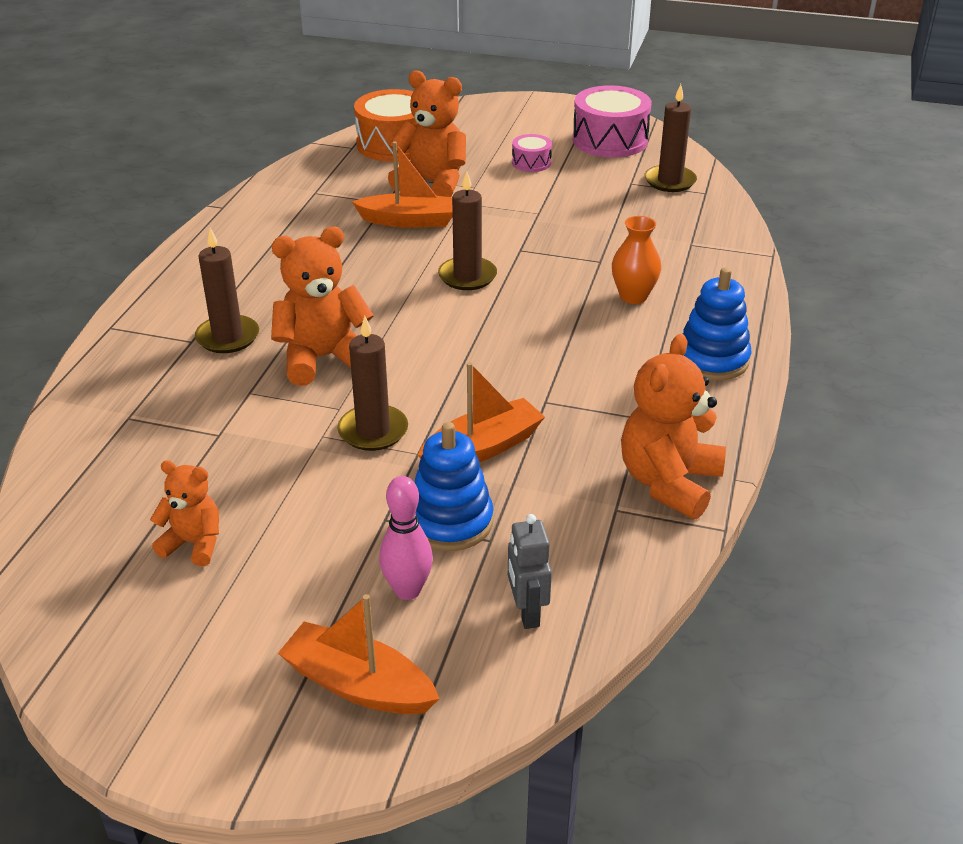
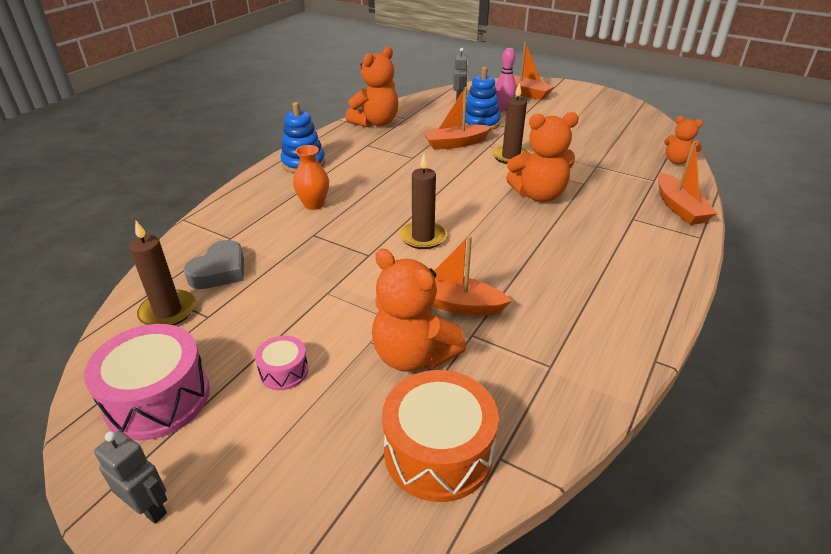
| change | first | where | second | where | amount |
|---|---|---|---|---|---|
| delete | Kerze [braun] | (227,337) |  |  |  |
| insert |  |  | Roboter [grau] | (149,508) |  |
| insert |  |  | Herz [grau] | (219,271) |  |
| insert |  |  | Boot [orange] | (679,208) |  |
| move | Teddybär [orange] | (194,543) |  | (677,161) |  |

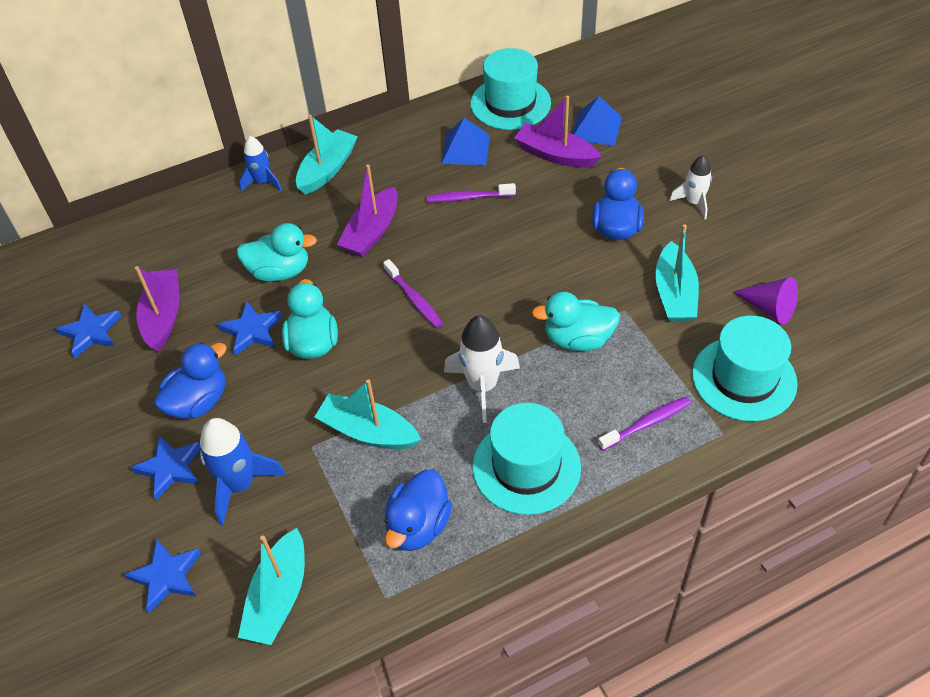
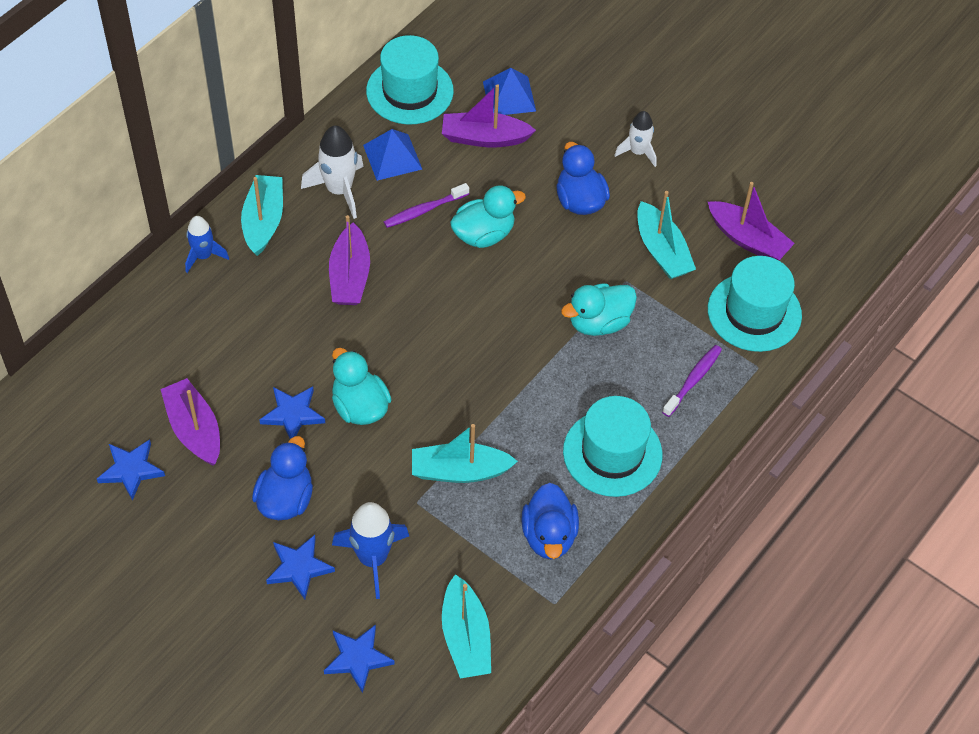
| change | first | where | second | where | amount |
|---|---|---|---|---|---|
| delete | Zahnbürste [lila] | (414,299) |  |  |  |
| move | Ente [türkis] | (280,271) |  | (484,234) |  |
| move | Rakete [weiß] | (482,386) |  | (339,190) |  |
| replace | Kegel [lila] | (769,308) | Boot [lila] | (747,239) |  |

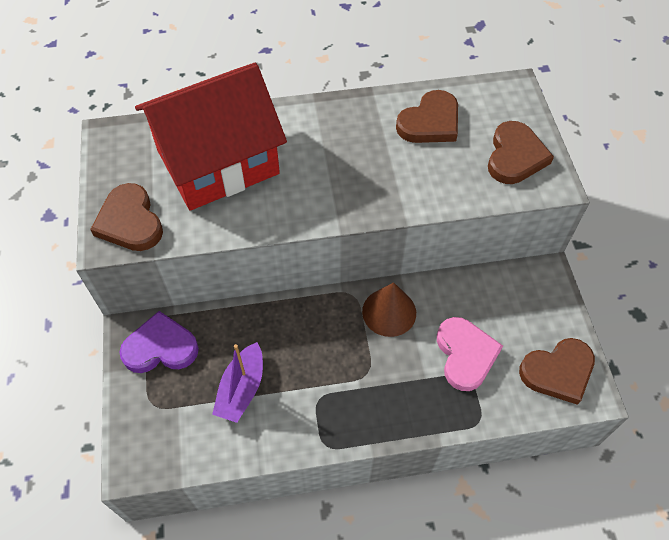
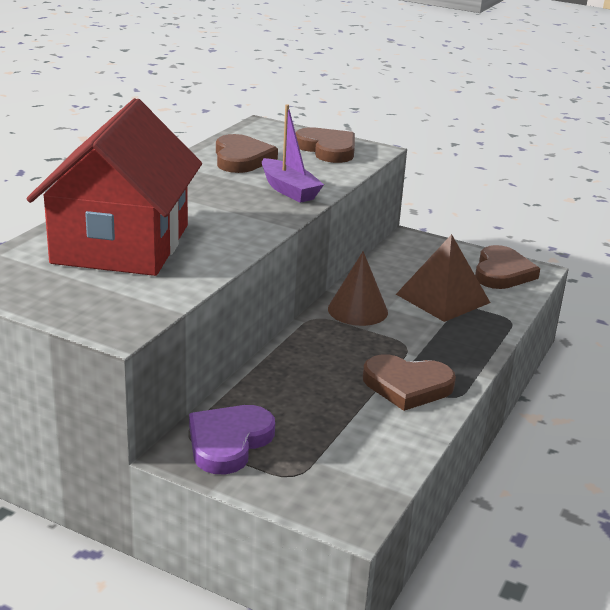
| change | first | where | second | where | amount |
|---|---|---|---|---|---|
| move | Herz [braun] | (130,221) |  | (407,386) |  |
| move | Boot [lila] | (241,389) |  | (289,190) |  |
| replace | Herz [rosa] | (465,355) | Pyramide [braun] | (442,298) |  |

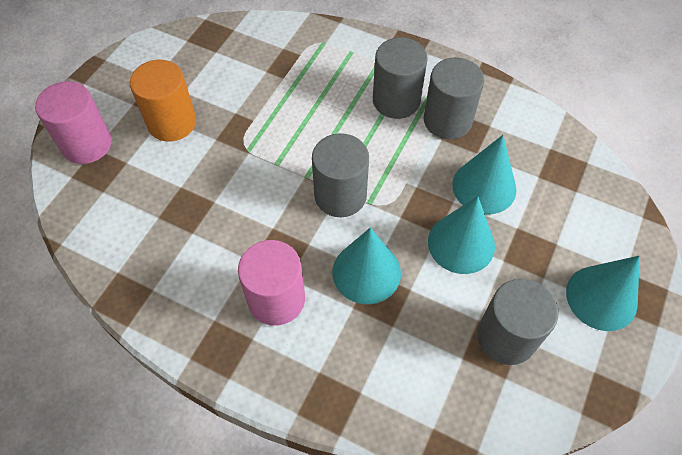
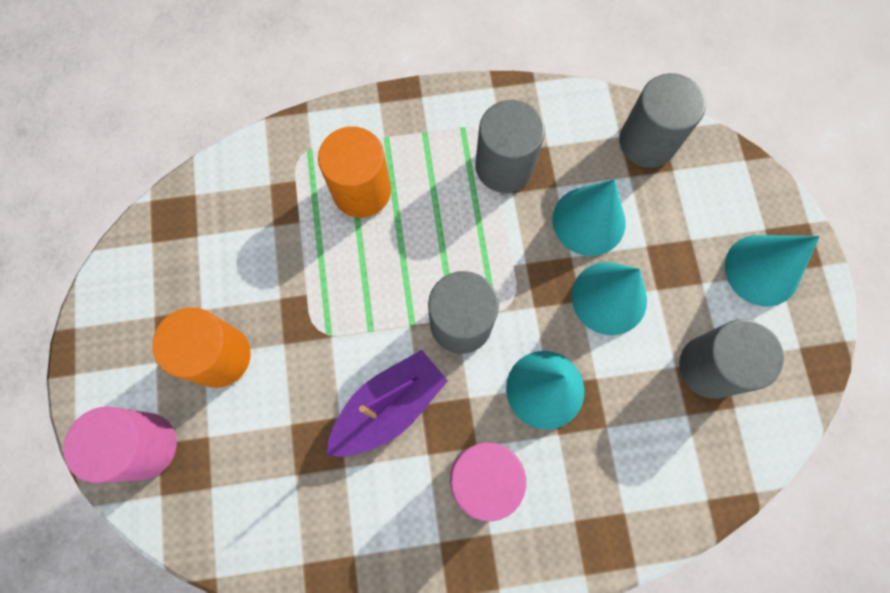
| change | first | where | second | where | amount |
|---|---|---|---|---|---|
| insert |  |  | Vollzylinder [orange] | (361,191) |  |
| insert |  |  | Boot [lila] | (389,407) |  |
| move | Vollzylinder [grau] | (396,100) |  | (647,142) |  |

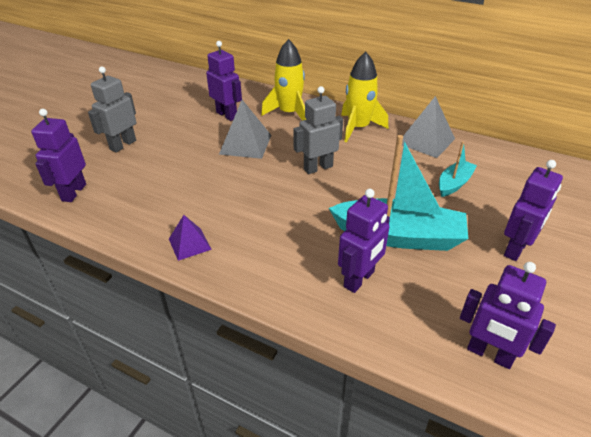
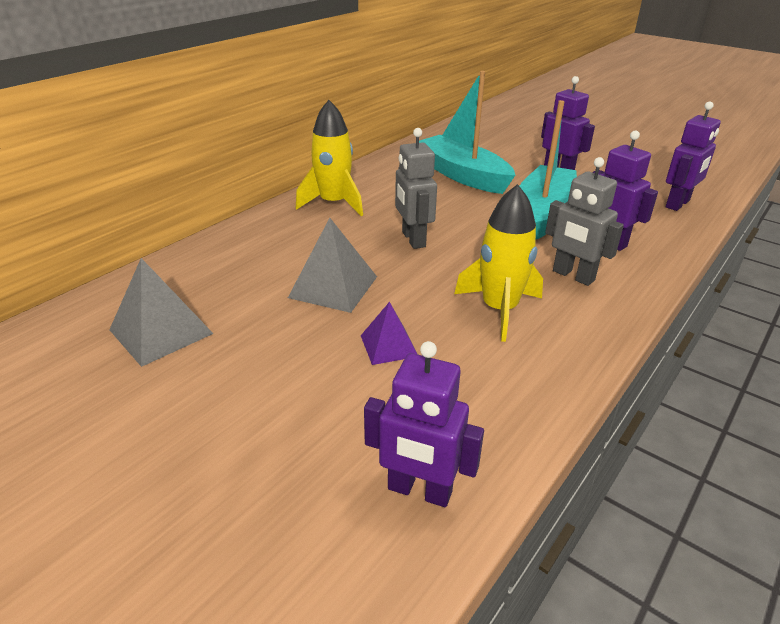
| change | first | where | second | where | amount |
|---|---|---|---|---|---|
| delete | Roboter [lila] | (227,115) |  |  |  |
| move | Roboter [grau] | (123,145) |  | (573,276) |  |
| move | Pyramide [lila] | (189,244) |  | (389,345) |  |
| move | Rakete [gelb] | (289,113) |  | (499,309) |  |
| move | Pyramide [grau] | (426,141) |  | (161,331) |  |
| resize | Boot [türkis] | (454,184) |  | (463,175) | x1.92 |

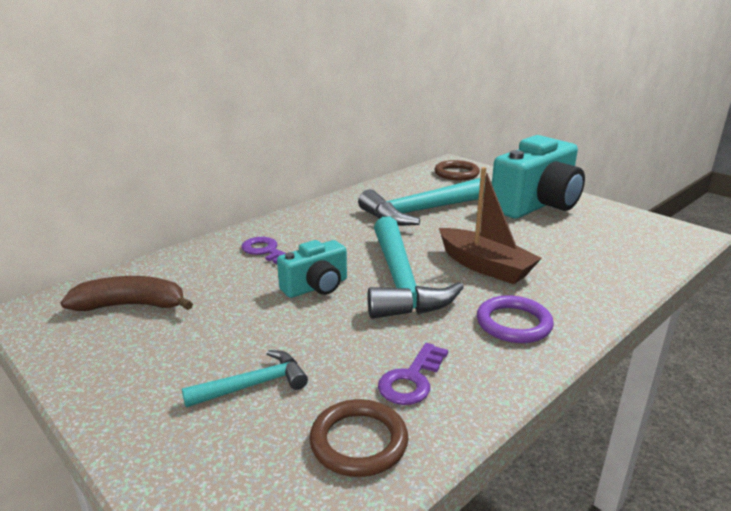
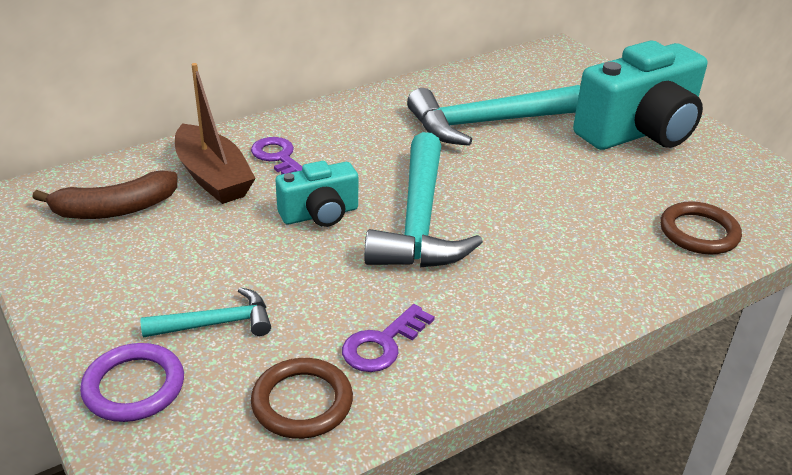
| change | first | where | second | where | amount |
|---|---|---|---|---|---|
| move | Ring [braun] | (456,173) |  | (699,232) |  |
| move | Boot [braun] | (485,266) |  | (213,177) |  |
| move | Ring [lila] | (513,323) |  | (134,386) |  |
| rotate | Banane [braun] | (132,305) |  | (115,209) | 150 degrees clockwise |

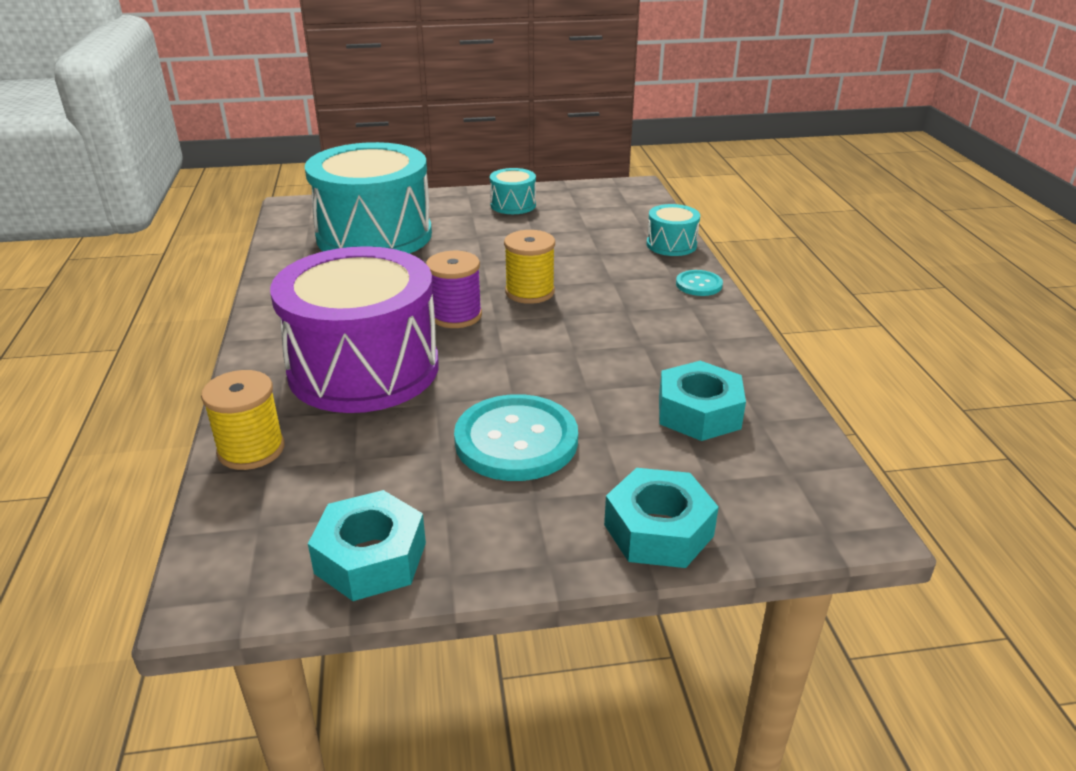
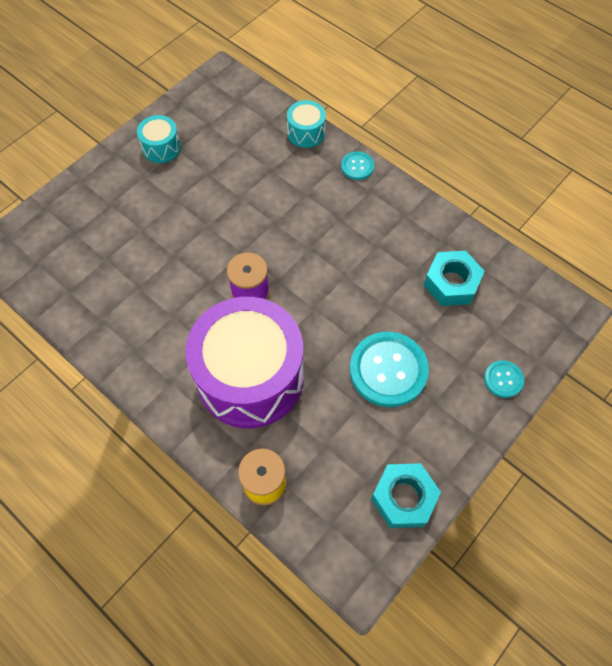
| change | first | where | second | where | amount |
|---|---|---|---|---|---|
| delete | Trommel [türkis] | (374,236) |  |  |  |
| delete | Garnrolle [gelb] | (530,292) |  |  |  |
| replace | Sechskantmutter [türkis] | (658,530) | Knopf [türkis] | (503,379) |  |

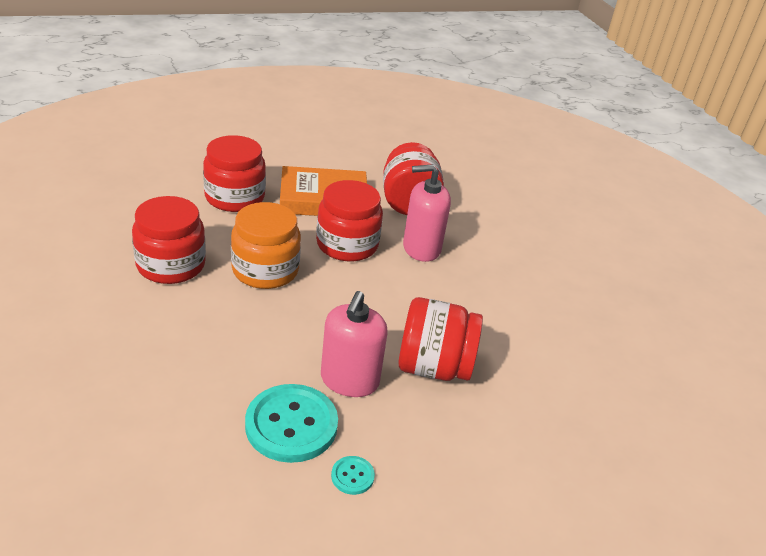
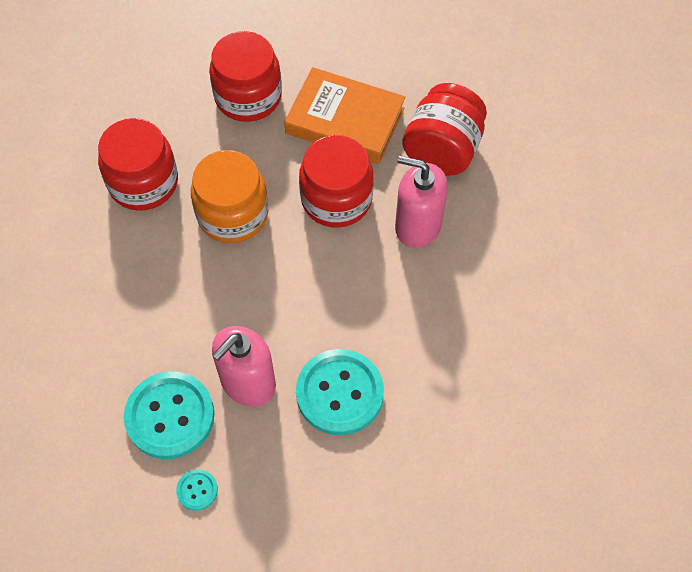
| change | first | where | second | where | amount |
|---|---|---|---|---|---|
| replace | Einmachglas [rot] | (433,367) | Knopf [türkis] | (339,393) |  |

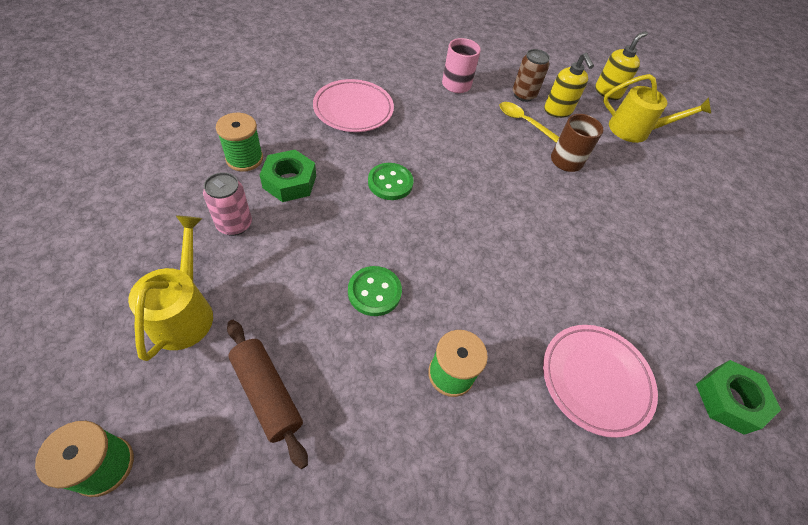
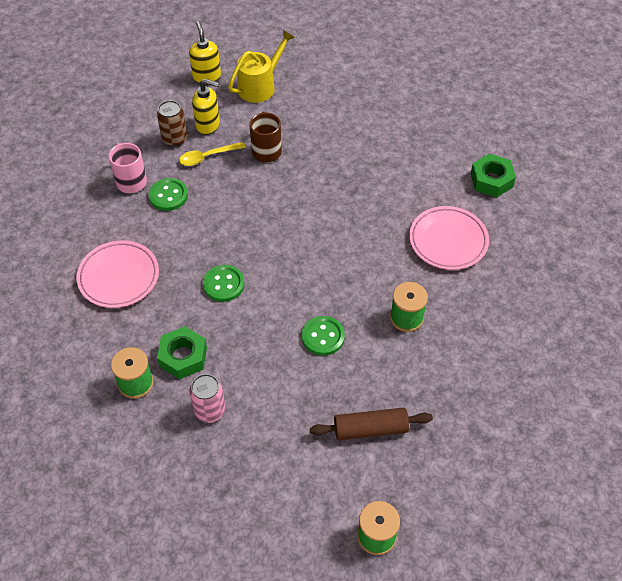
| change | first | where | second | where | amount |
|---|---|---|---|---|---|
| delete | Gießkanne [gelb] | (184,312) |  |  |  |
| insert |  |  | Knopf [grün] | (168,195) |  |

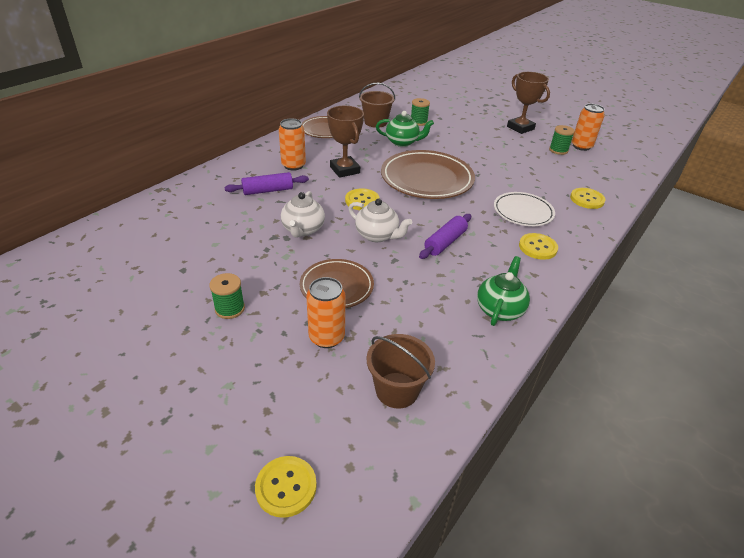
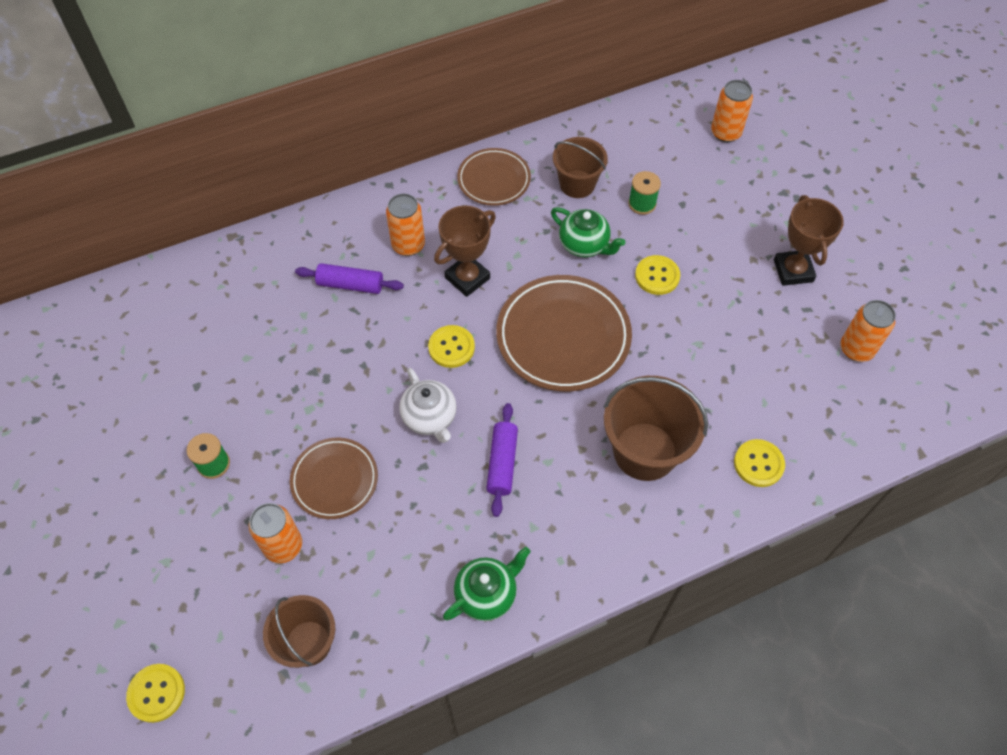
| change | first | where | second | where | amount |
|---|---|---|---|---|---|
| delete | Teekanne [weiß] | (303,229) |  |  |  |
| delete | Garnrolle [grün] | (558,150) |  |  |  |
| insert |  |  | Dose [orange] | (725,133) |  |
| move | Knopf [gelb] | (537,247) |  | (657,276) |  |
| replace | Teller [weiß] | (523,212) | Eimer [braun] | (645,451) |  |
| rotate | Pokal [braun] | (344,170) |  | (467,278) | 45 degrees clockwise |
| rotate | Nudelholz [lila] | (445,242) |  | (502,463) | 60 degrees counterclockwise |

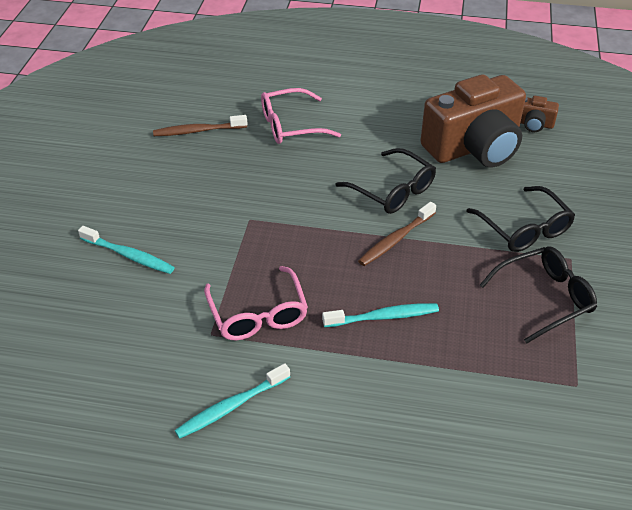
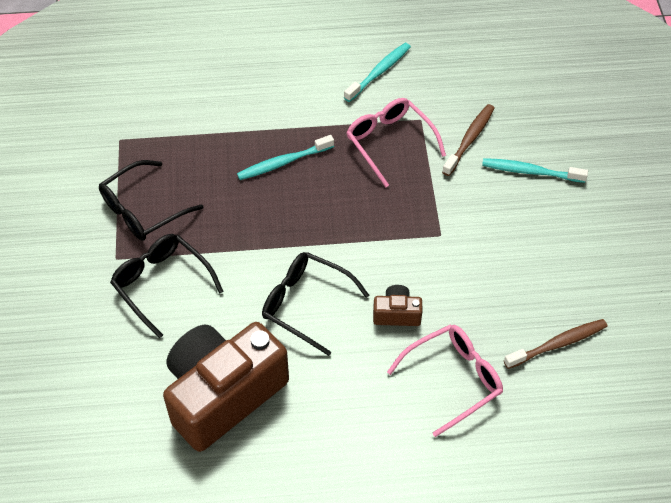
| change | first | where | second | where | amount |
|---|---|---|---|---|---|
| move | Zahnbürste [braun] | (396,239) |  | (469,139) |  |
| move | Kamera [braun] | (534,124) |  | (396,314) |  |

